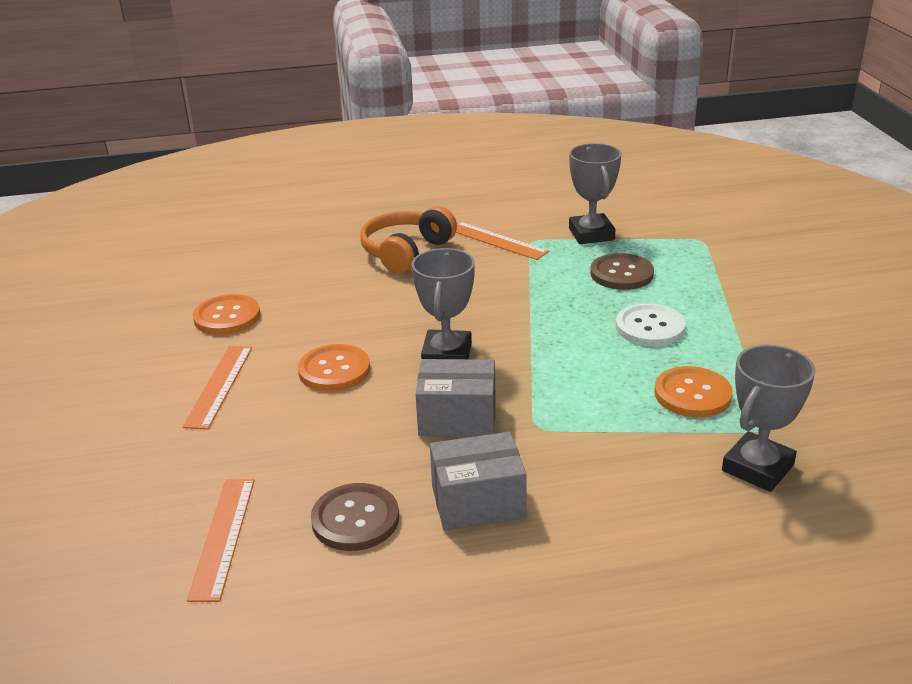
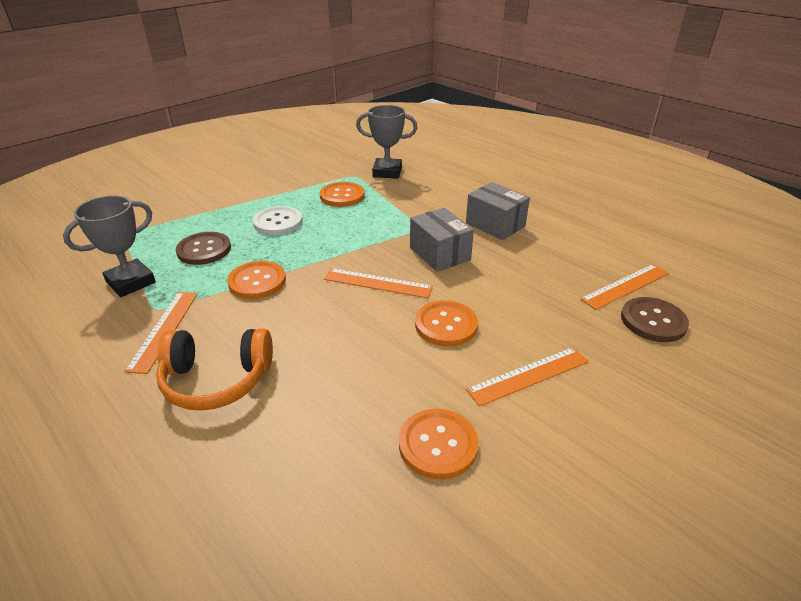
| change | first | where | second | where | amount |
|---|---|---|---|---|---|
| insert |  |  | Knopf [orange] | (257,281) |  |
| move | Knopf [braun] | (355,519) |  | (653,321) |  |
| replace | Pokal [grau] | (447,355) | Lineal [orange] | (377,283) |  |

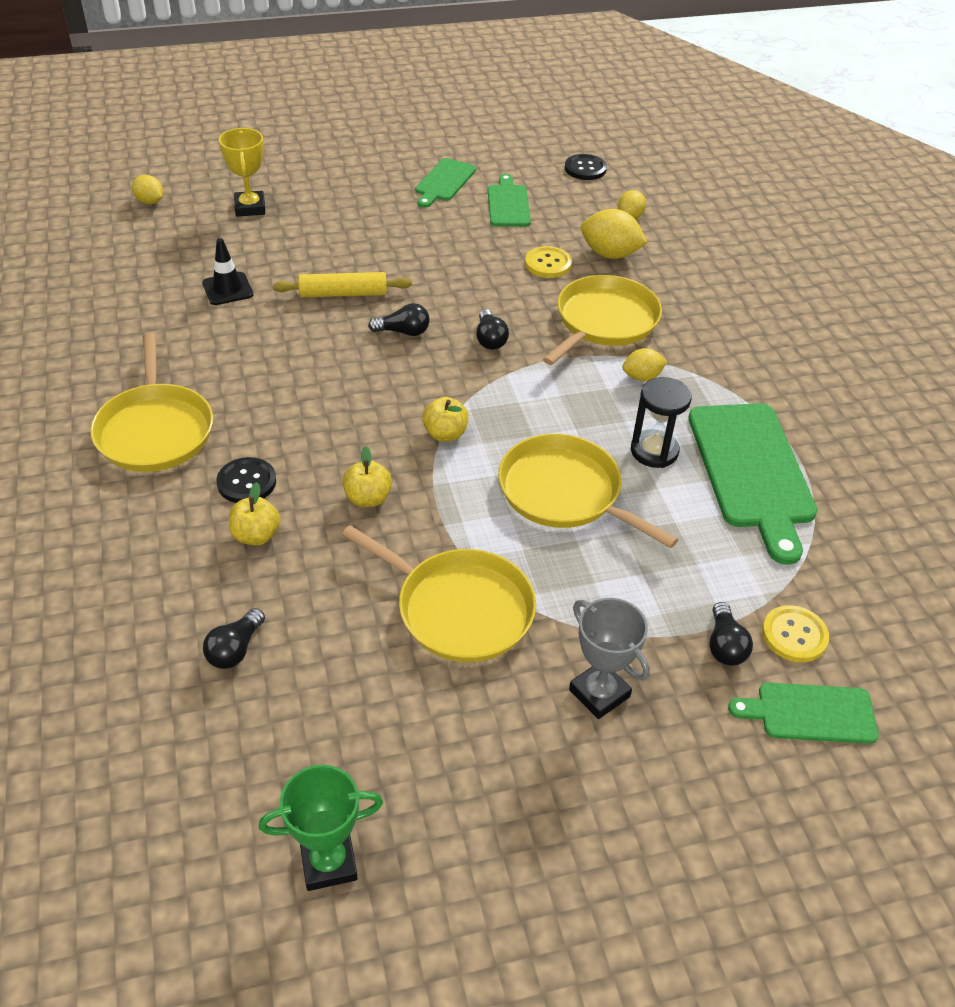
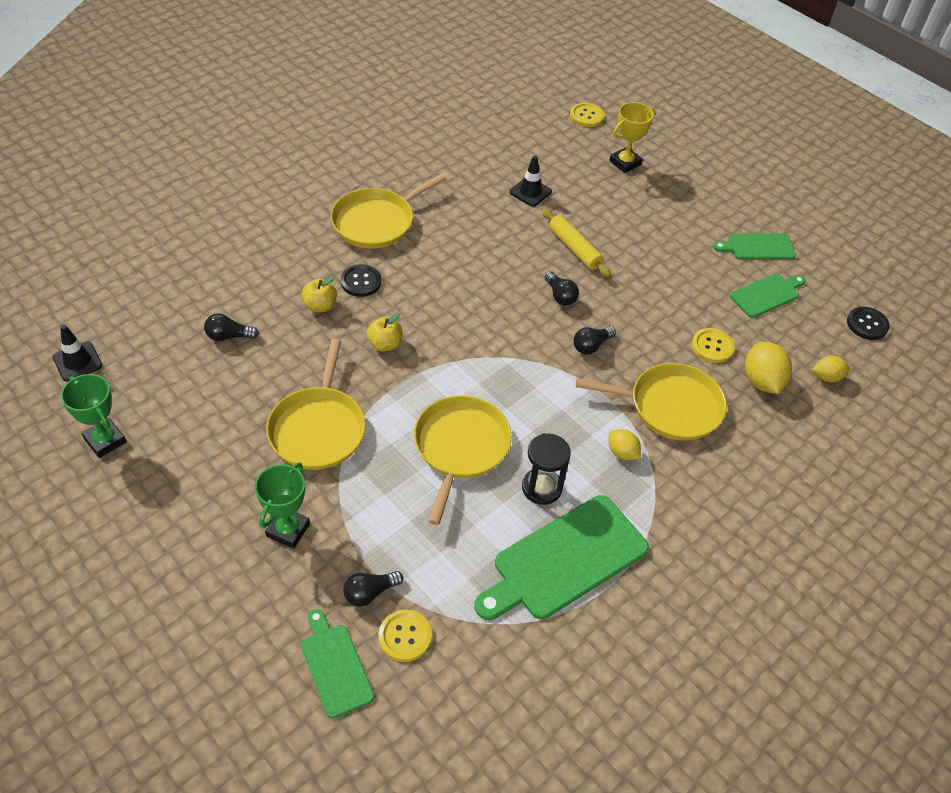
| change | first | where | second | where | amount |
|---|---|---|---|---|---|
| delete | Apfel [gelb] | (445,434) |  |  |  |
| insert |  |  | Leitkegel [schwarz] | (77,361) |  |
| replace | Zitrone [gelb] | (150,201) | Knopf [gelb] | (586,116) |  |
| recolor | Pokal [grau] | (599,693) | Pokal [grün] | (288,530) |  |

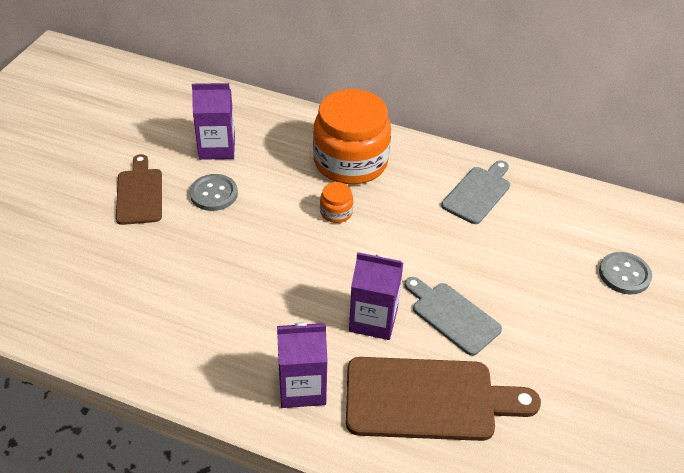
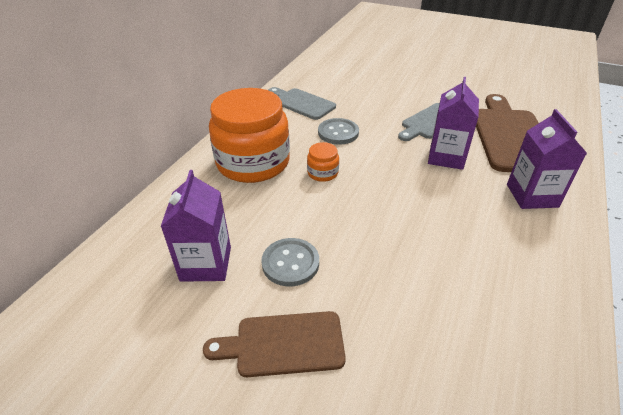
| change | first | where | second | where | amount |
|---|---|---|---|---|---|
| move | Knopf [grau] | (624,274) |  | (338,133) |  |

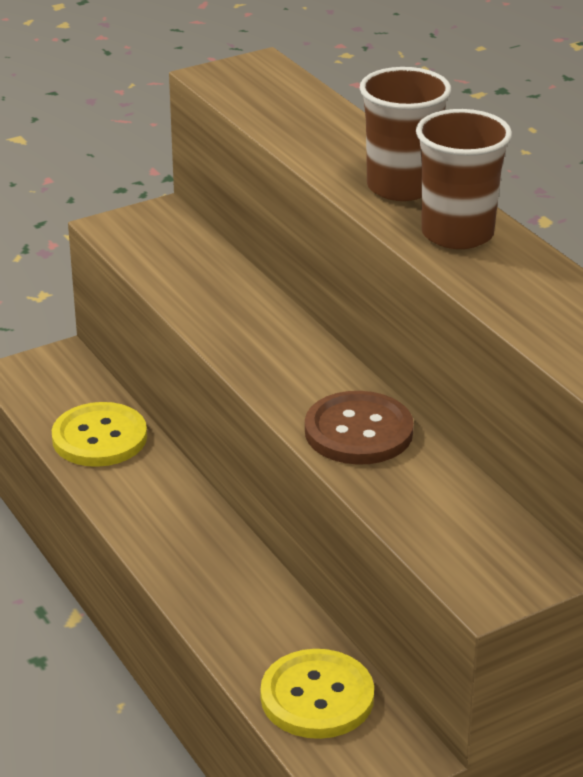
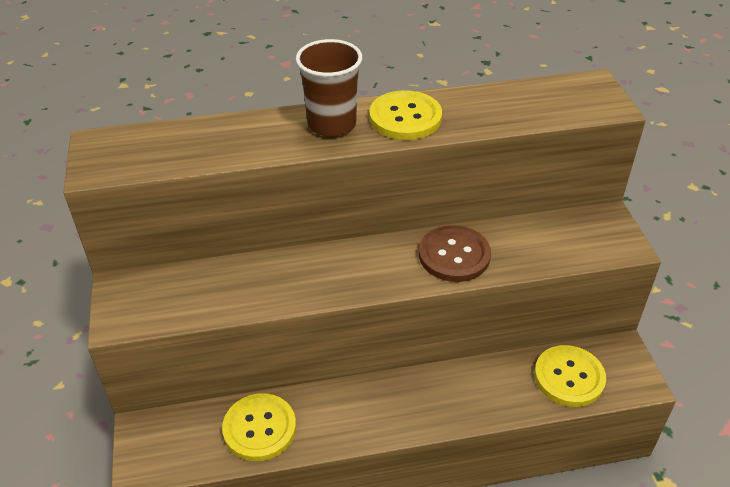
| change | first | where | second | where | amount |
|---|---|---|---|---|---|
| replace | Becher [braun] | (457,234) | Knopf [gelb] | (405,117) |  |

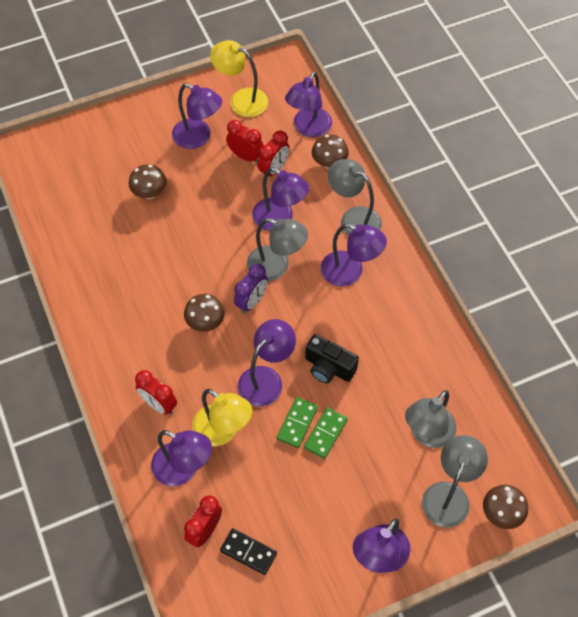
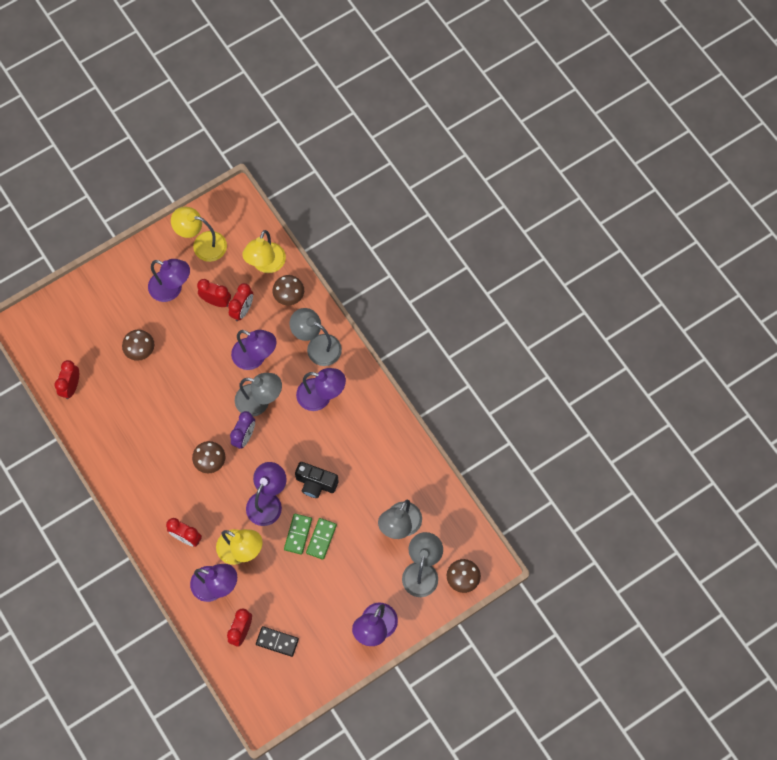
| change | first | where | second | where | amount |
|---|---|---|---|---|---|
| insert |  |  | Wecker [rot] | (71,387) |  |
| recolor | Lampe [lila] | (308,128) | Lampe [gelb] | (266,264) |  |

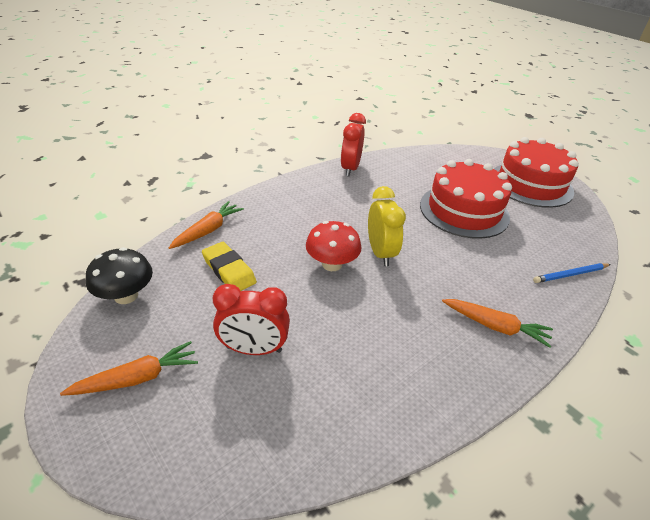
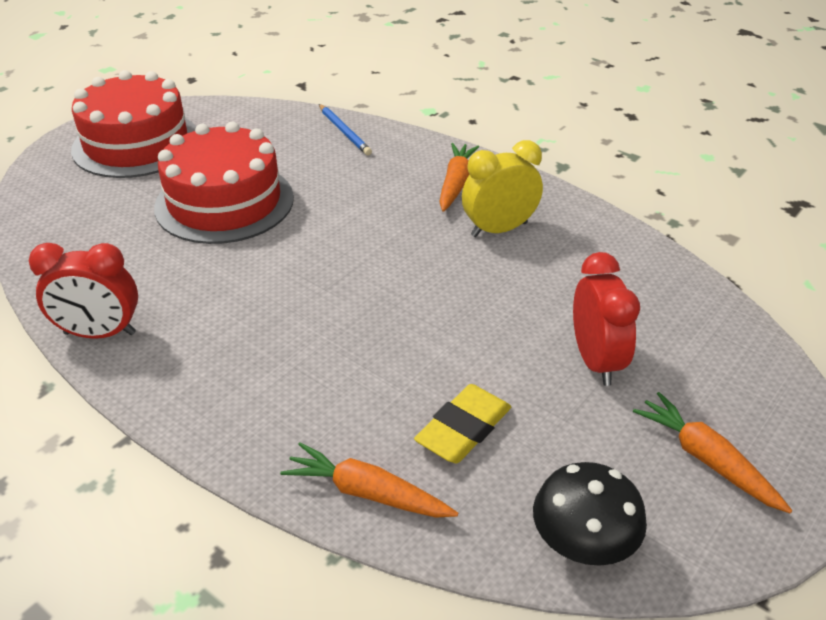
| change | first | where | second | where | amount |
|---|---|---|---|---|---|
| delete | Pilz [rot] | (332,264) |  |  |  |
| move | Wecker [gelb] | (380,253) |  | (499,229) |  |

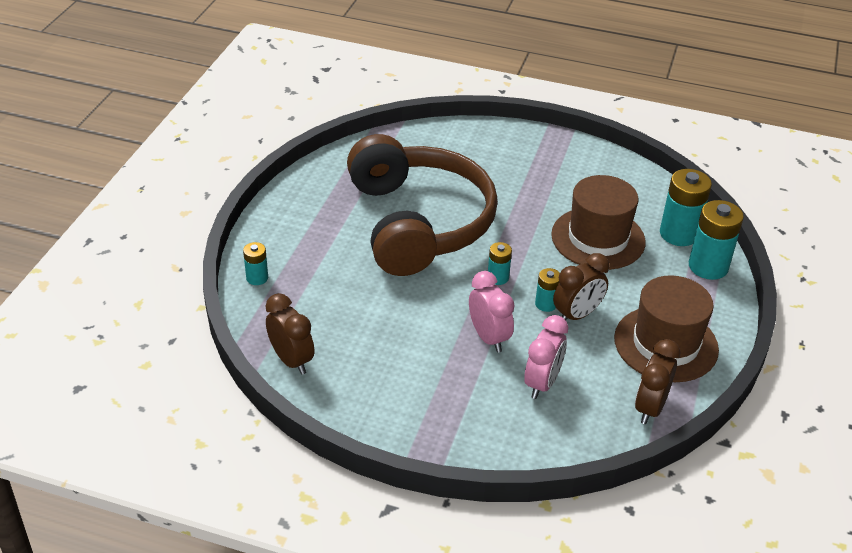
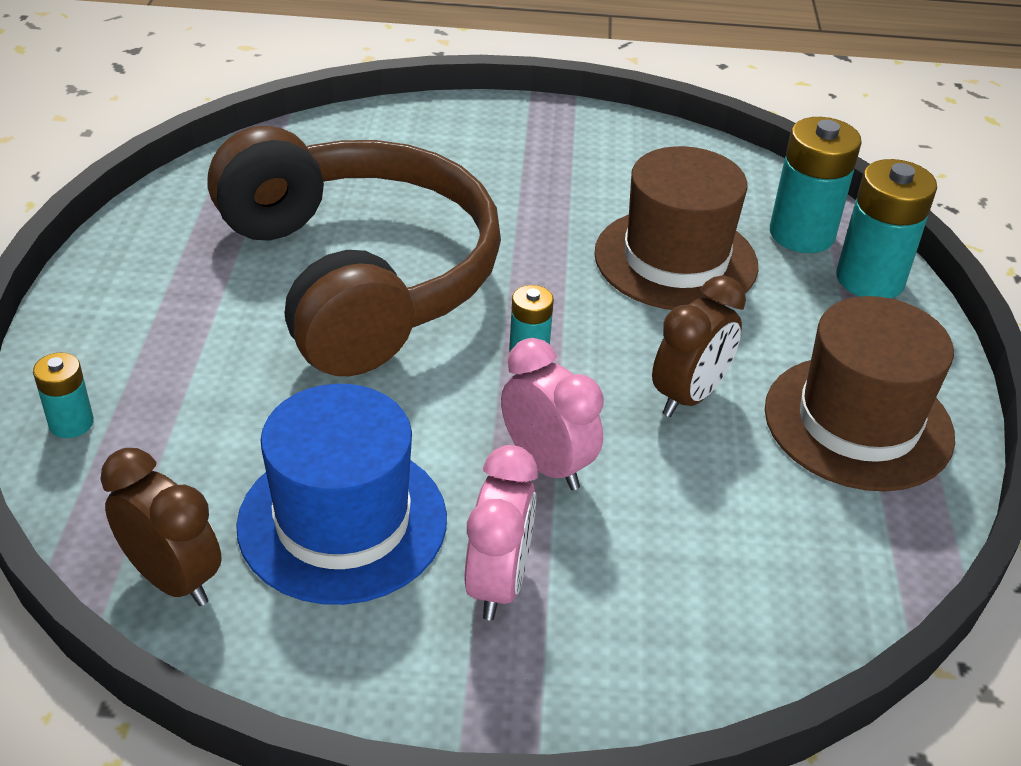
| change | first | where | second | where | amount |
|---|---|---|---|---|---|
| delete | Batterie [türkis] | (546,304) |  |  |  |
| delete | Wecker [braun] | (650,408) |  |  |  |
| insert |  |  | Hut [blau] | (342,521) |  |
| move | Wecker [rosa] | (542,383) |  | (498,583) |  |

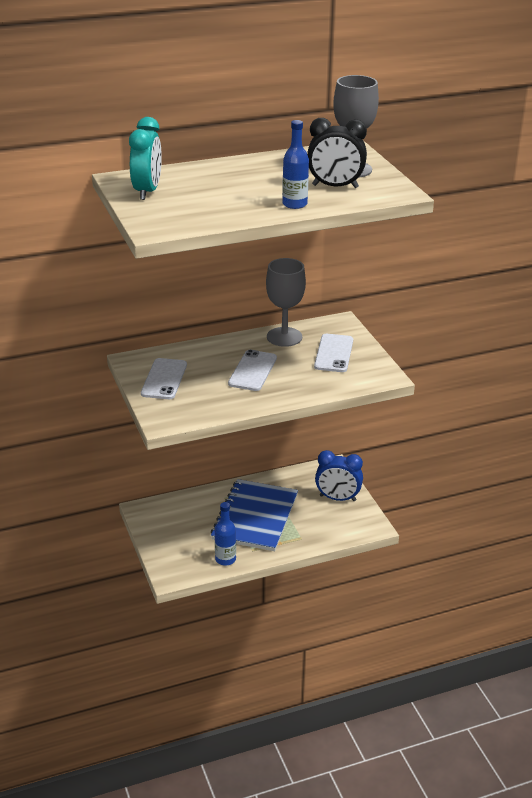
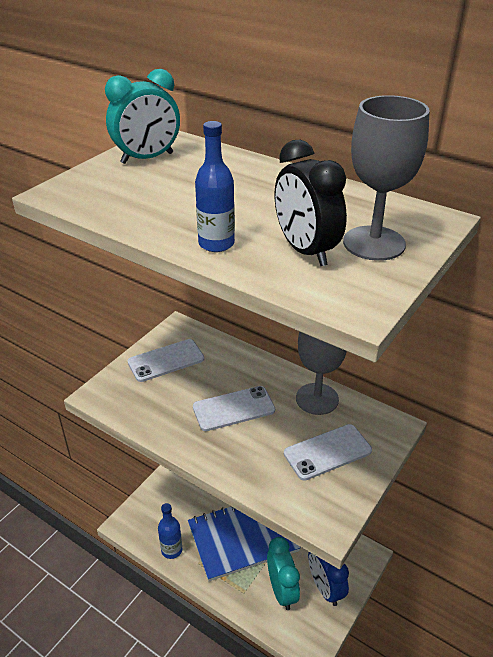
| change | first | where | second | where | amount |
|---|---|---|---|---|---|
| insert |  |  | Wecker [türkis] | (282,591) |  |

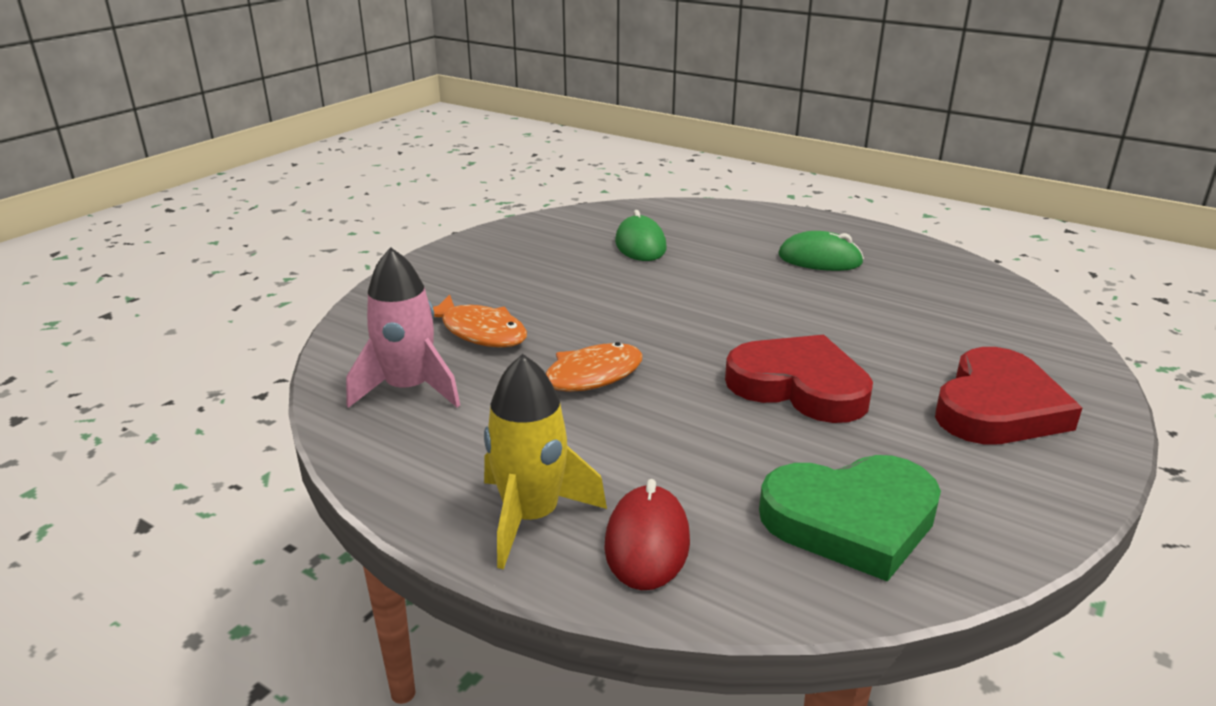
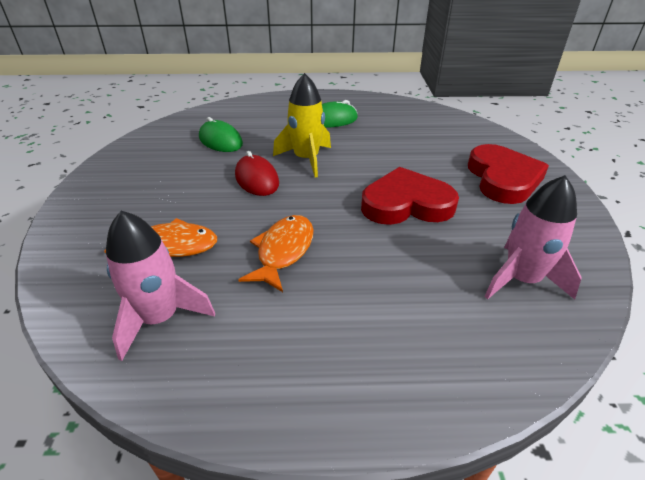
| change | first | where | second | where | amount |
|---|---|---|---|---|---|
| move | Rakete [gelb] | (531,517) |  | (306,159) |  |
| move | Computermaus [rot] | (647,543) |  | (257,179) |  |
| replace | Herz [grün] | (851,520) | Rakete [rosa] | (521,279) |  |

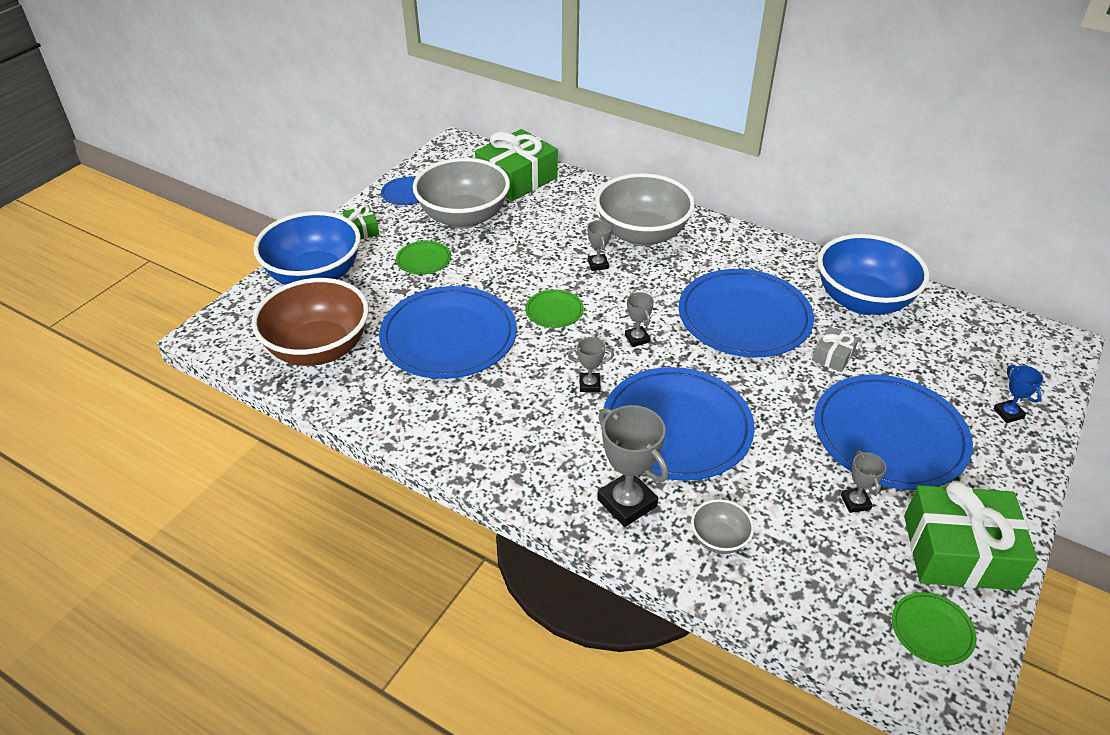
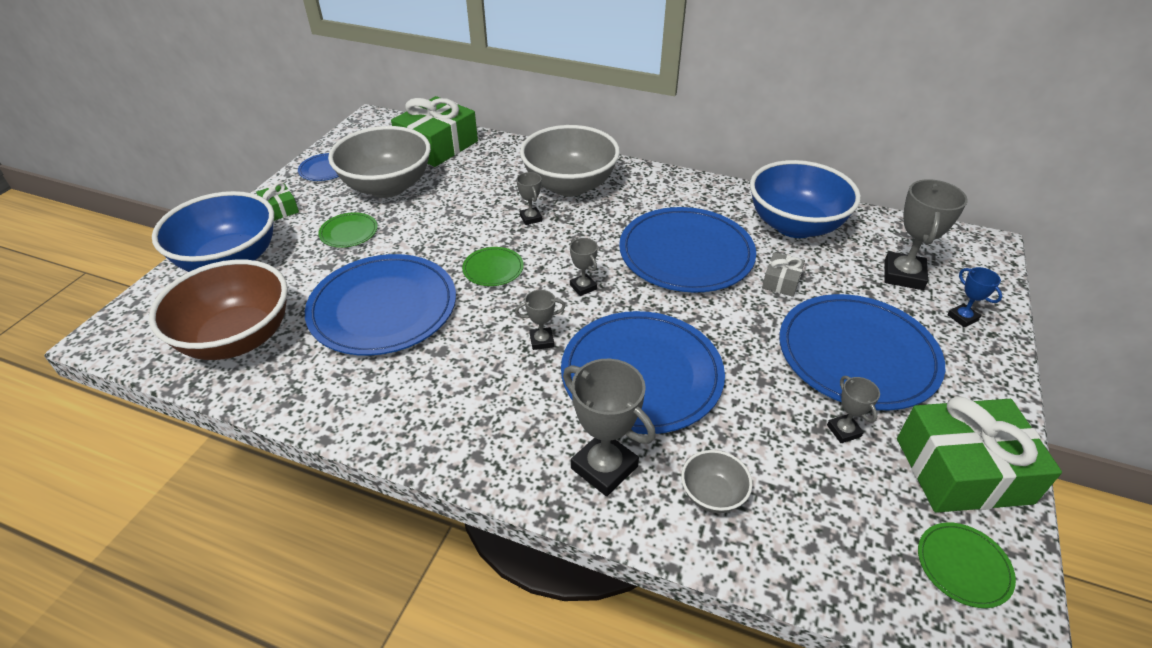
| change | first | where | second | where | amount |
|---|---|---|---|---|---|
| insert |  |  | Pokal [grau] | (903,275) |  |

